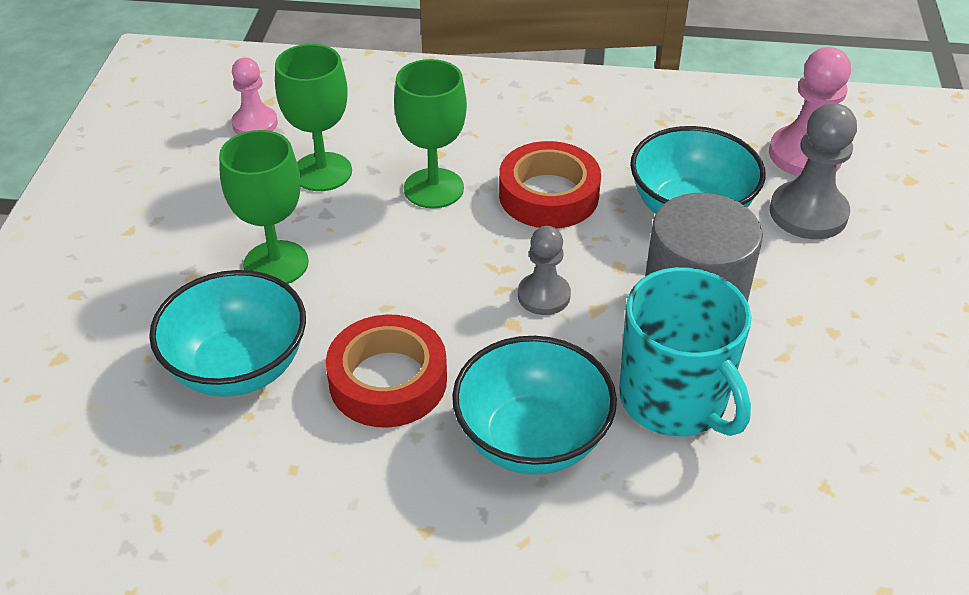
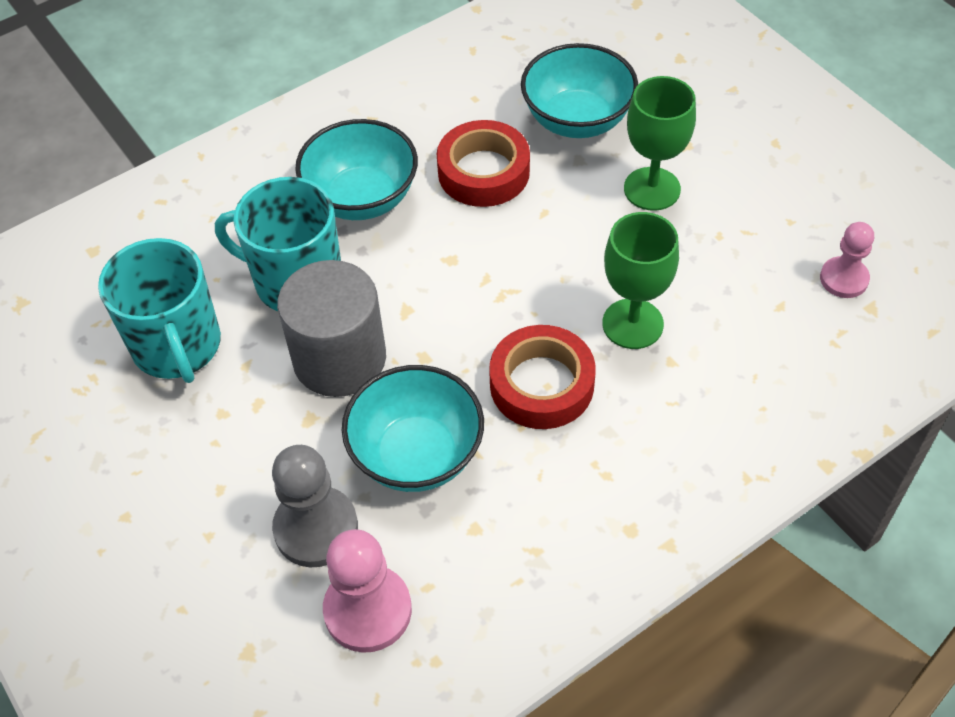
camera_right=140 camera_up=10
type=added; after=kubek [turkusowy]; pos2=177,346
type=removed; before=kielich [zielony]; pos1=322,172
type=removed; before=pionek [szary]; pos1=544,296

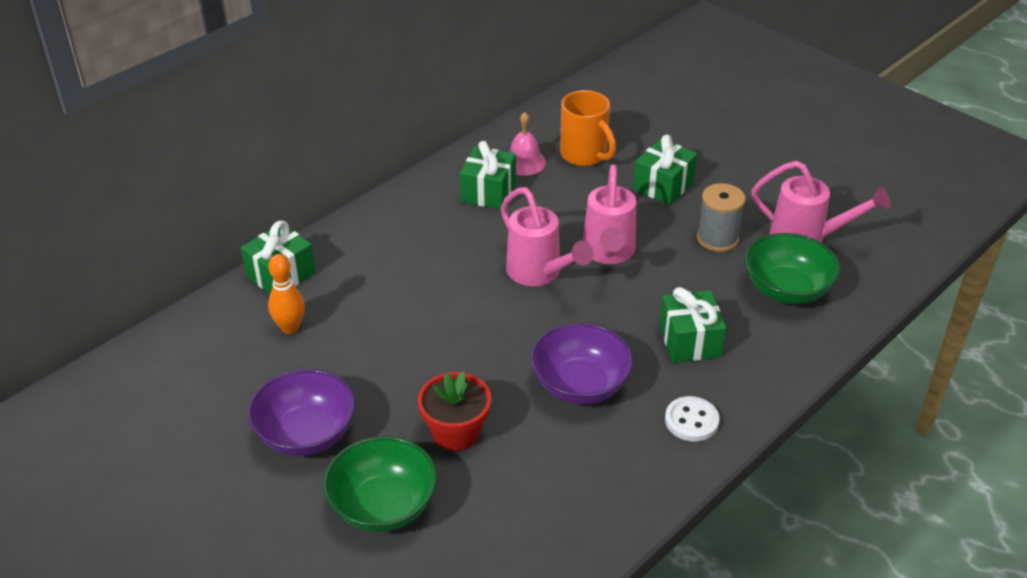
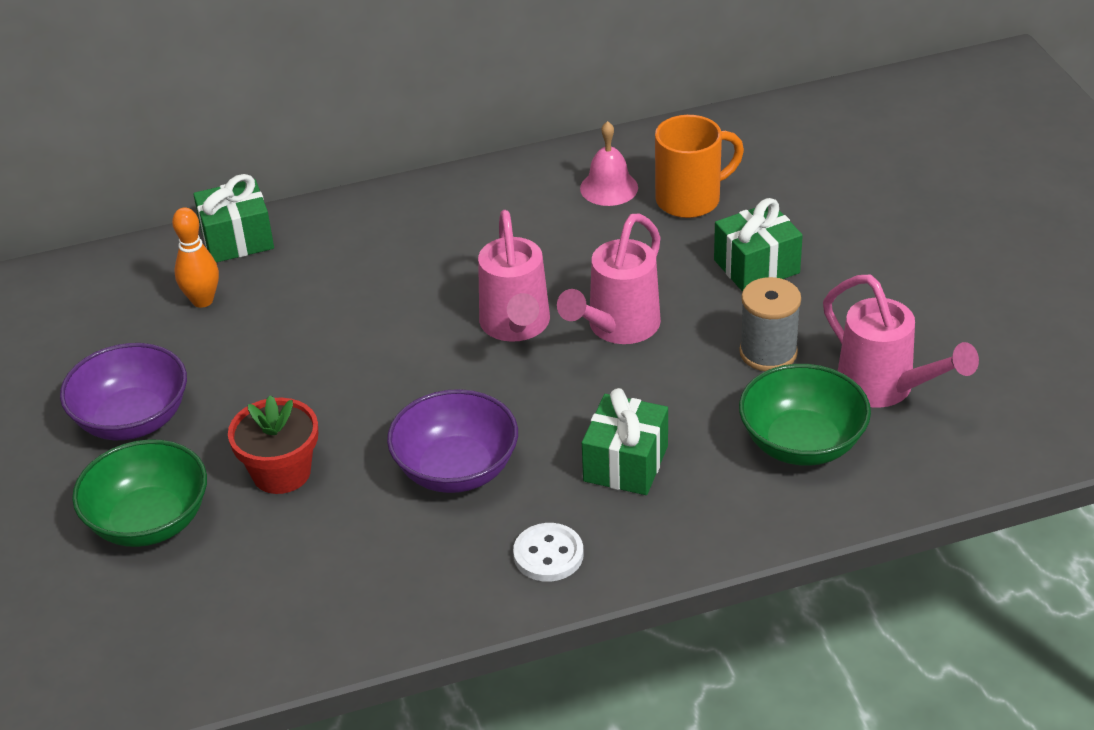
camera_right=30 camera_up=0
type=turned; before=kubek [pomarańczowy]; pos1=585,155; pos2=690,199; turn=-105
type=removed; before=prezent [zielony]; pos1=488,192

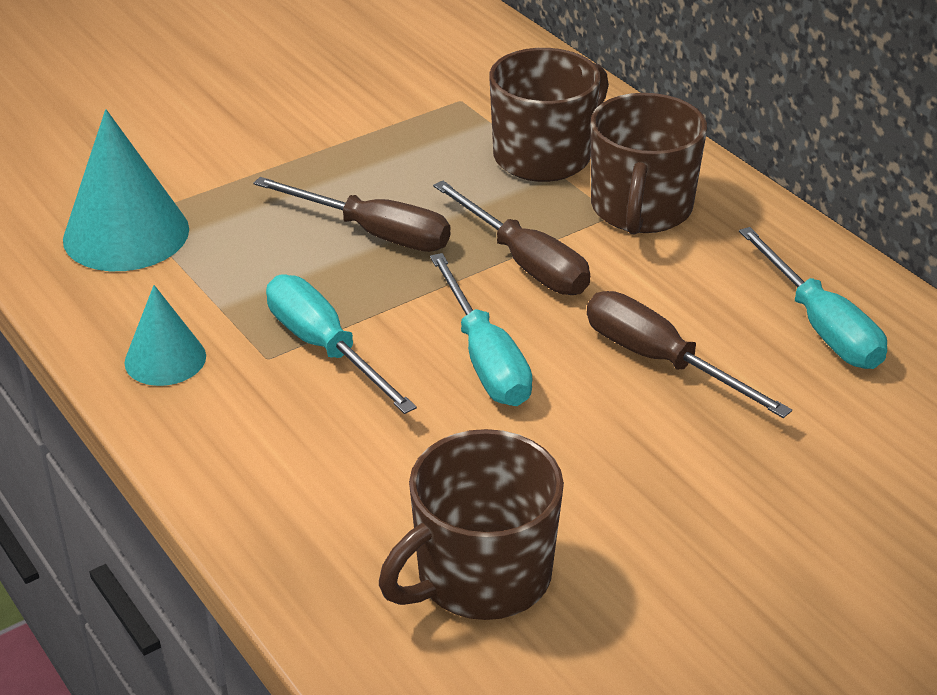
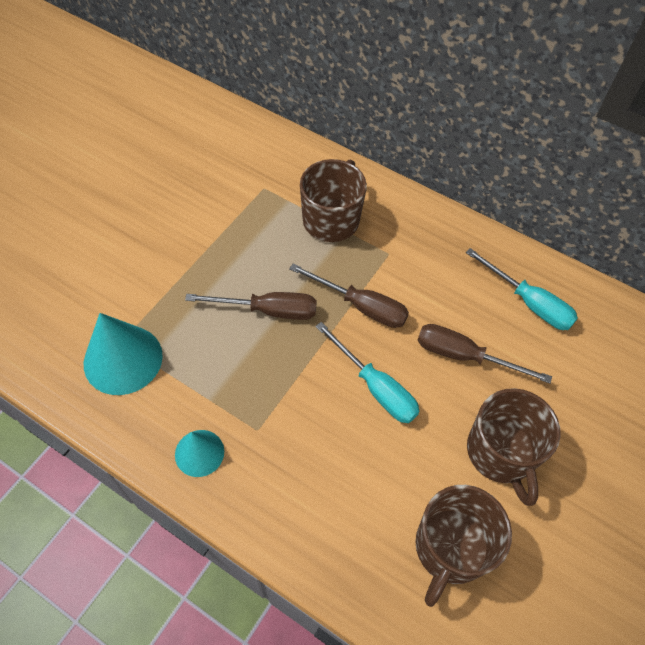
camera_right=-25 camera_up=20
type=moved; before=kubek [brązowy]; pos1=641,209; pos2=501,453
type=removed; before=śrubokręt [turkusowy]; pos1=325,348

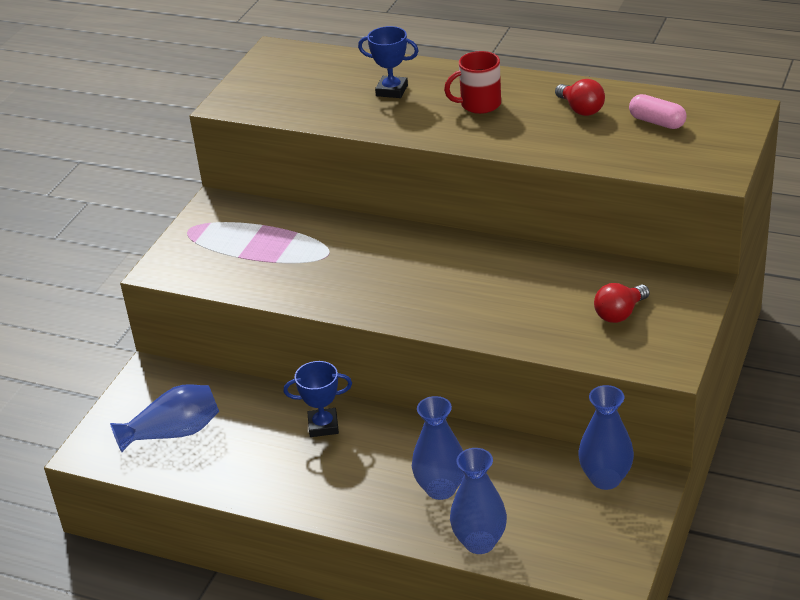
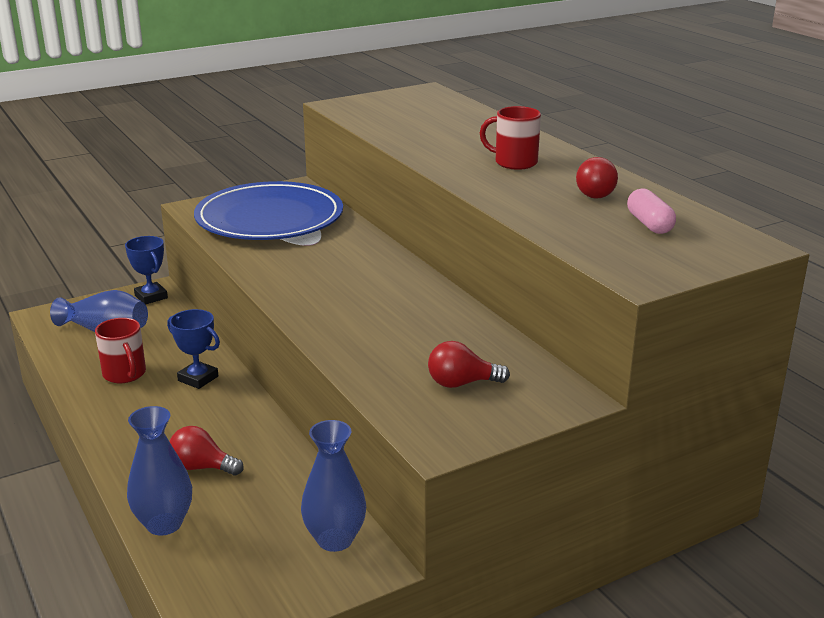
camera_right=35 camera_up=-10
type=added; after=kubek [czerwony]; pos2=125,374
type=moved; before=puchar [niebieski]; pos1=392,90; pos2=151,297
type=replaced; before=wazon [niebieski]; after=żarówka [czerwony]; pos1=441,489; pos2=202,467
type=added; after=talerz [niebieski]; pos2=269,218

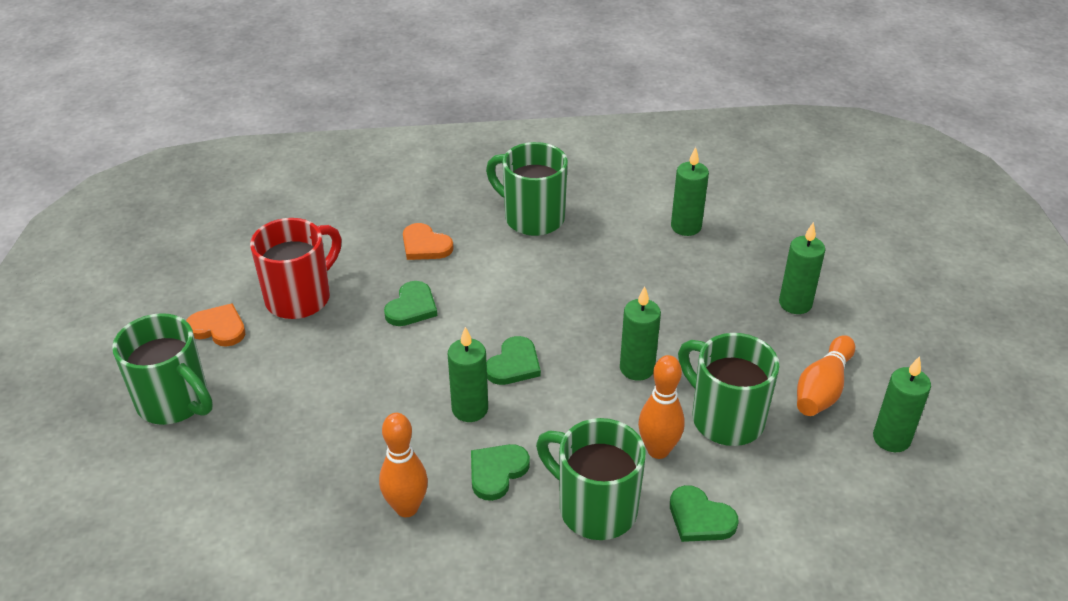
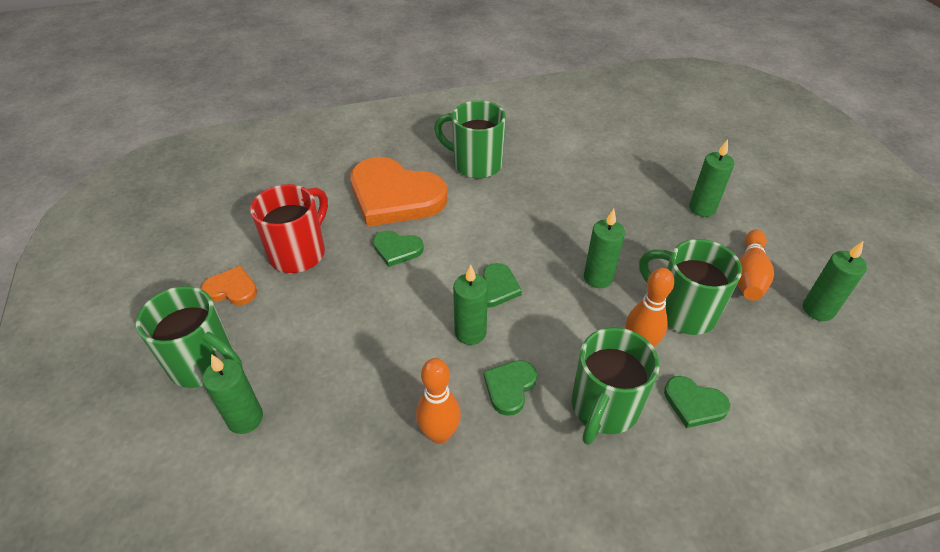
camera_right=-10 camera_up=5
type=moved; before=świeca [zielony]; pos1=686,227; pos2=245,418
type=resized; before=serce [pomarańczowy]; pos1=425,245; pos2=395,196; scale=2.19
type=turned; before=serce [zielony]; pos1=412,307; pos2=397,249; turn=90
type=turned; before=kubek [zielony]; pos1=595,508; pos2=603,408; turn=-90

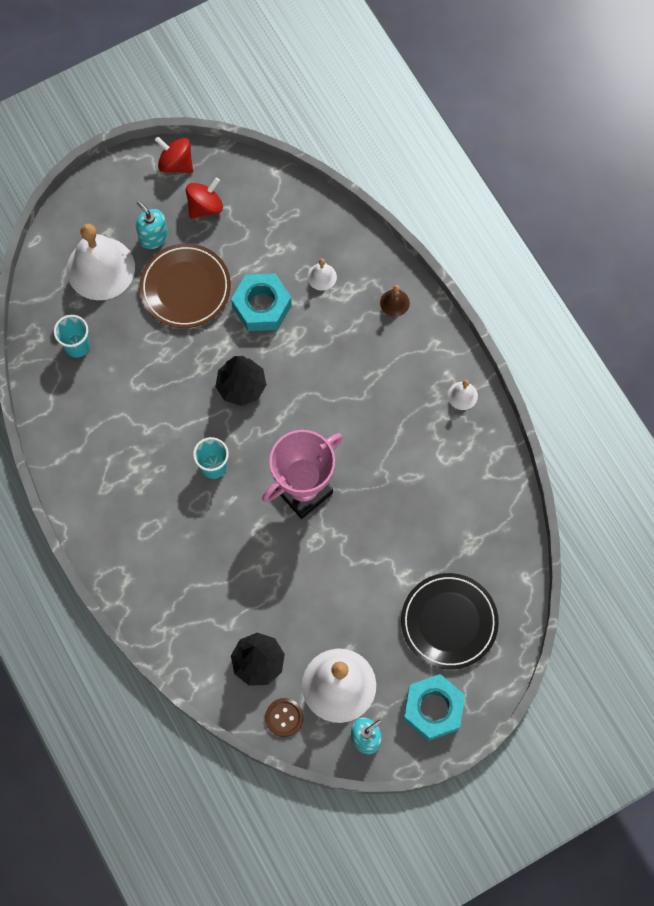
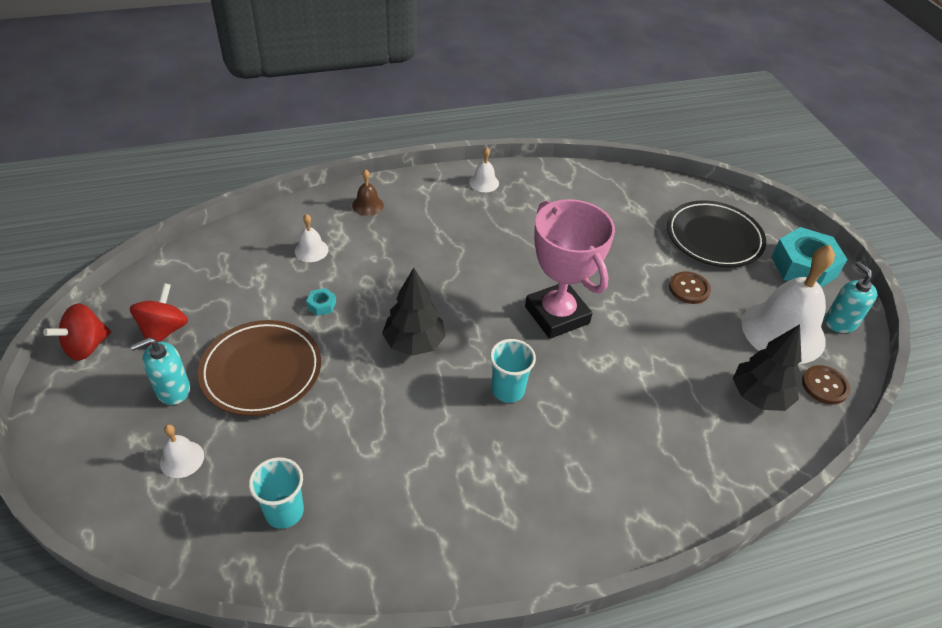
camera_right=-80 camera_up=-25
type=turned; before=bączek [czerwony]; pos1=205,206; pos2=164,330; turn=45
type=resized; before=dzwonek [biały]; pos1=100,268; pos2=182,459; scale=0.43
type=resized; before=nakrętka [turkusowy]; pos1=262,306; pos2=321,305; scale=0.41
type=added; after=guzik [brązowy]; pos2=689,289

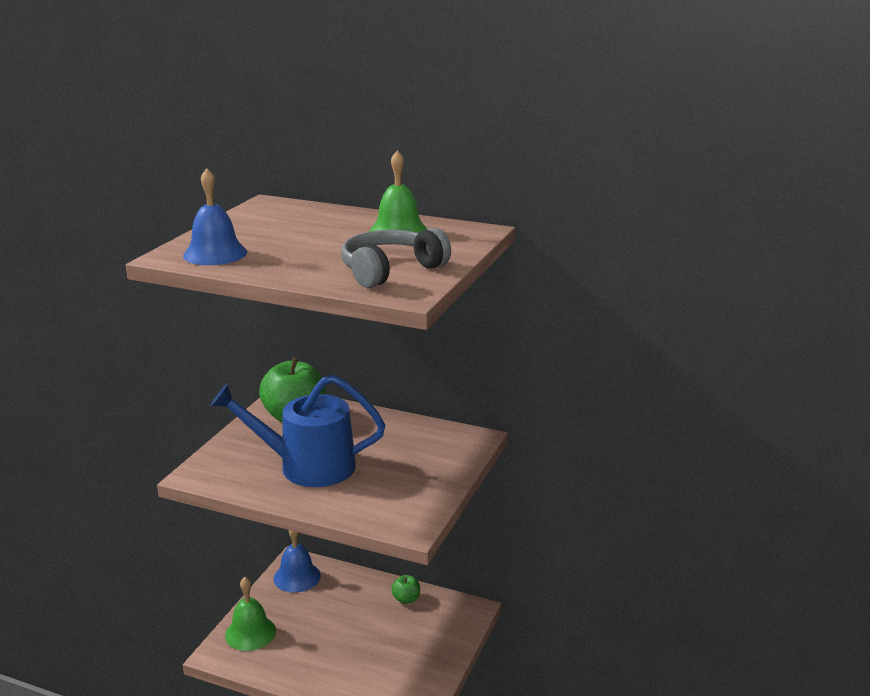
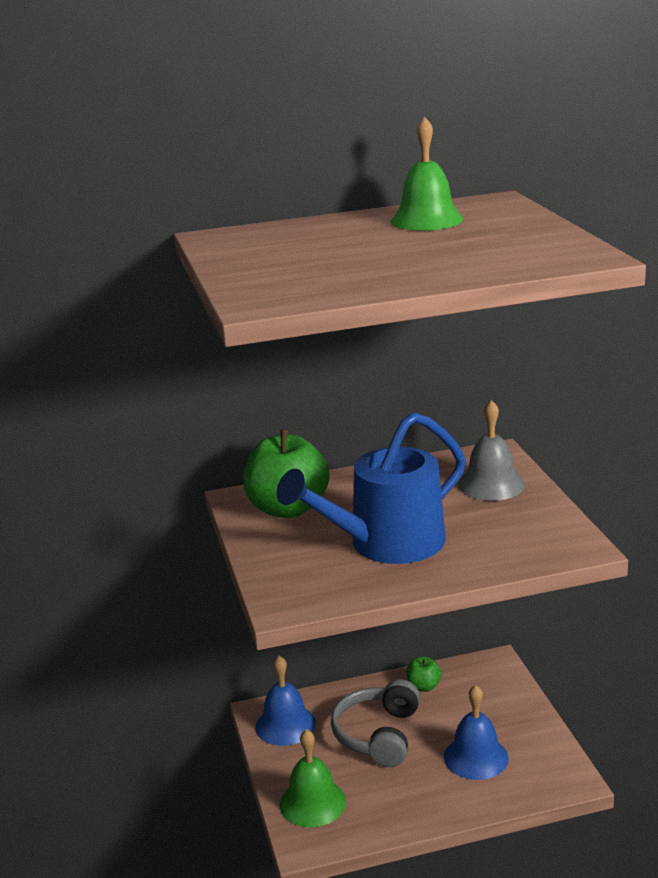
camera_right=-35 camera_up=0
type=moved; before=słuchawki [szary]; pos1=390,270; pos2=378,735
type=moved; before=dzwonek [niebieski]; pos1=215,254; pos2=476,757
type=added; after=dzwonek [szary]; pos2=491,484

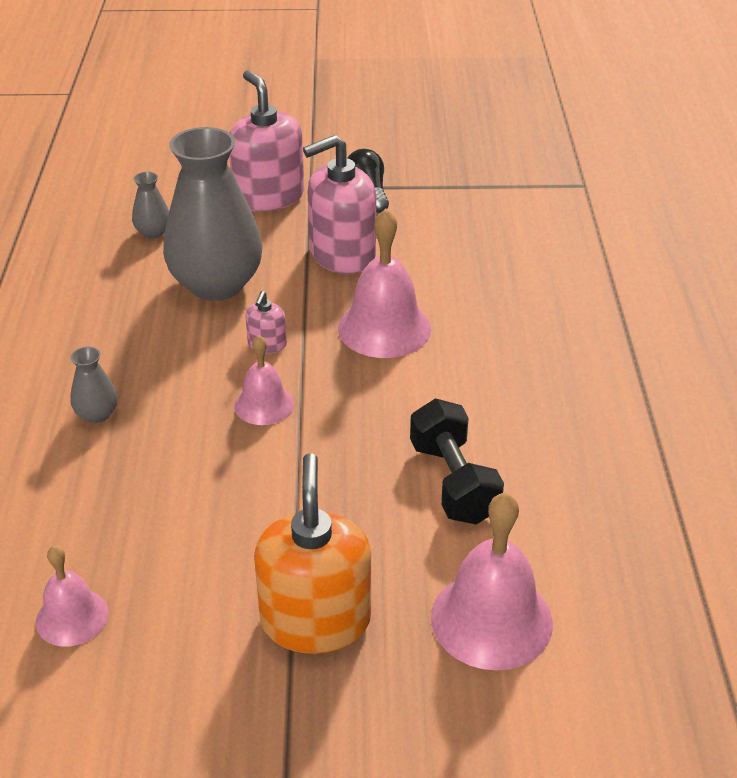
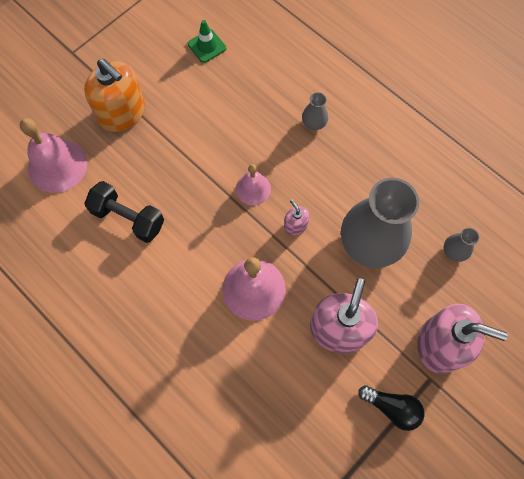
camera_right=135 camera_up=30
type=replaced; before=dzwonek [różowy]; after=pachołek [zielony]; pos1=72,617; pos2=207,46

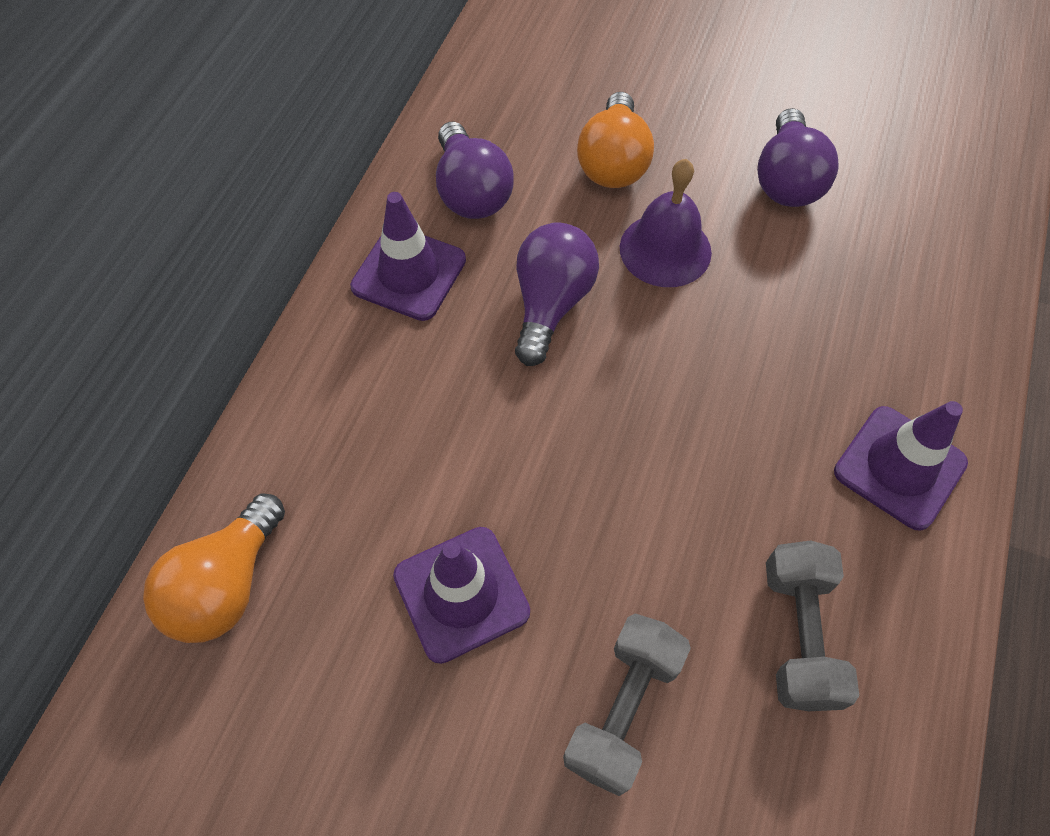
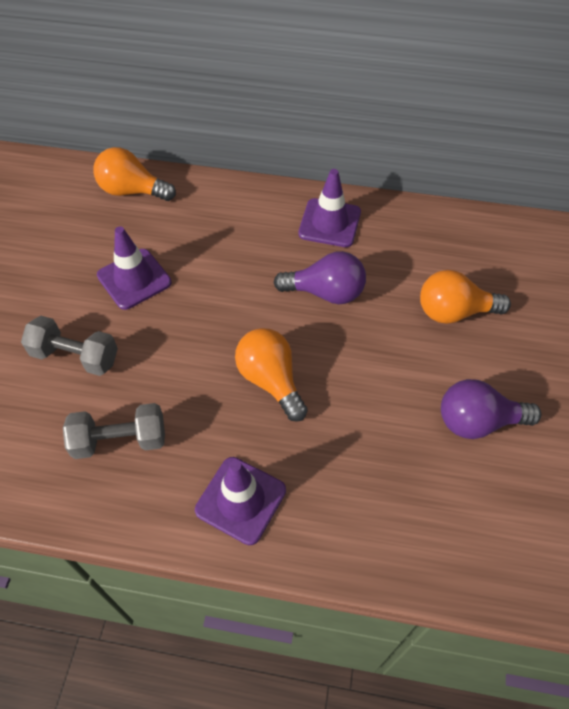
camera_right=80 camera_up=-5
type=added; after=żarówka [pomarańczowy]; pos2=271,380
type=removed; before=żarówka [fioletowy]; pos1=471,192
type=removed; before=dzwonek [fioletowy]; pos1=665,249

